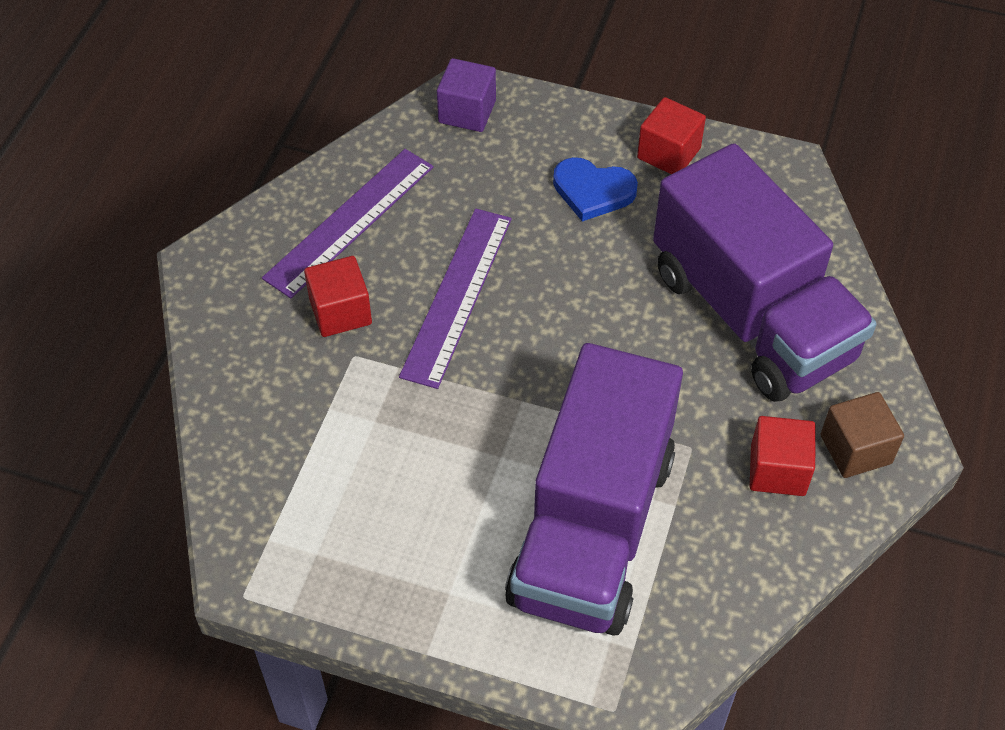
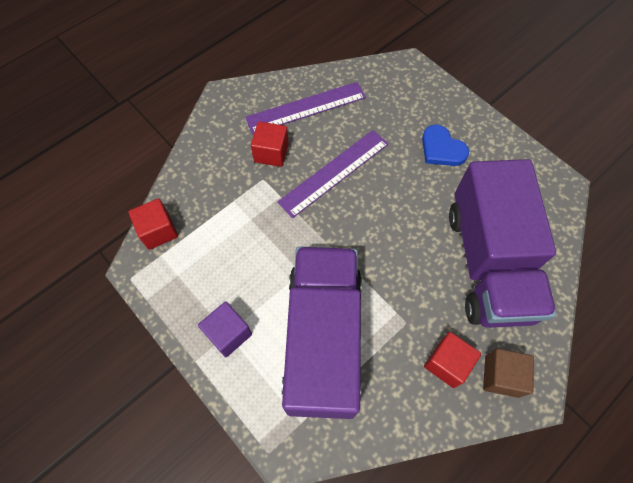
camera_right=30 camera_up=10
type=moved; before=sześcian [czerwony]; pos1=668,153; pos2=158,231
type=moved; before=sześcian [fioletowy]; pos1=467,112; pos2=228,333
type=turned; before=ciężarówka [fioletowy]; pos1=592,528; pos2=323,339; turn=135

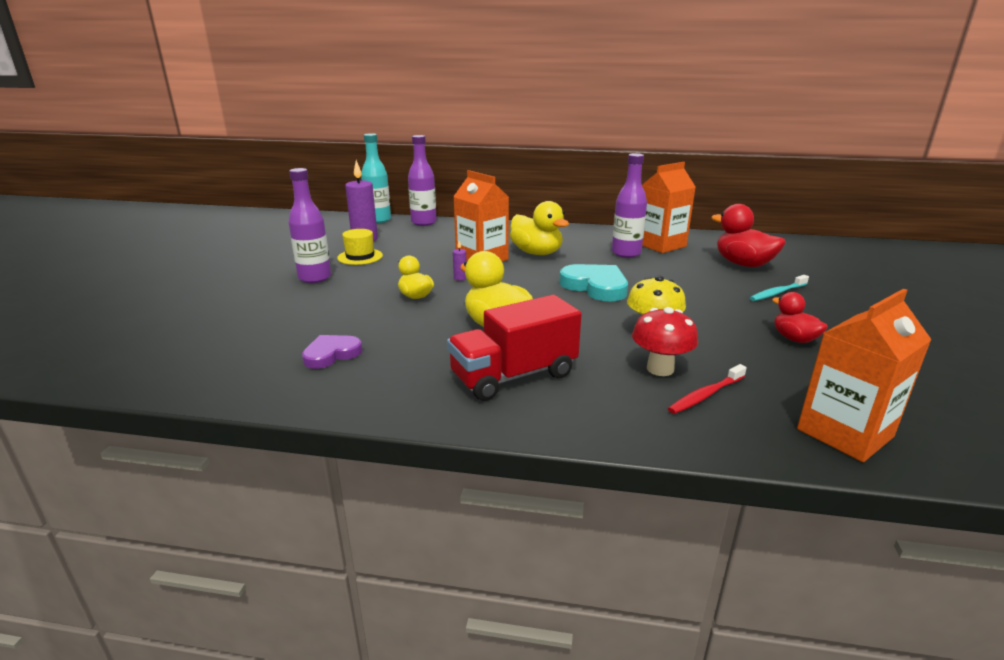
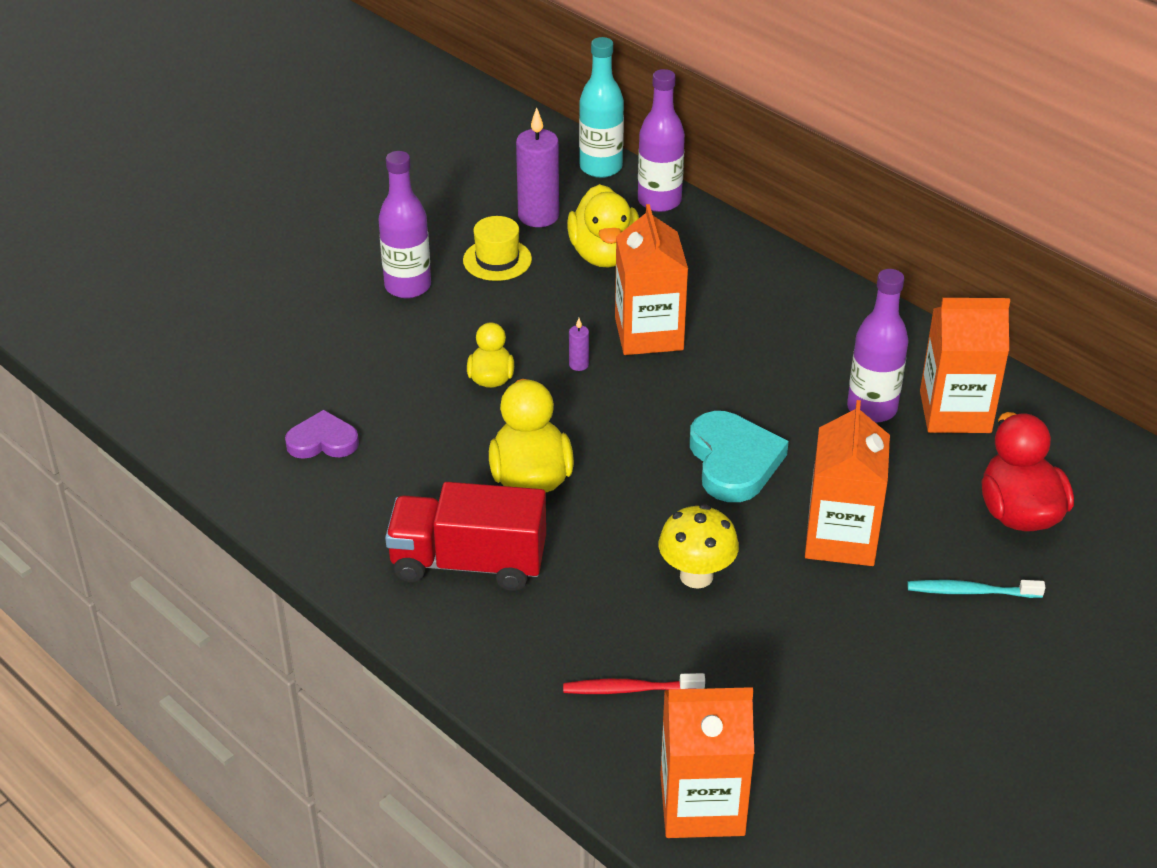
camera_right=35 camera_up=15
type=moved; before=kaczka [żółty]; pos1=537,253; pos2=604,254
type=added; after=karton mleka [pomarańczowy]; pos2=841,538
type=removed; before=grzyb [czerwony]; pos1=660,369
type=removed; before=kaczka [czerwony]; pos1=794,339

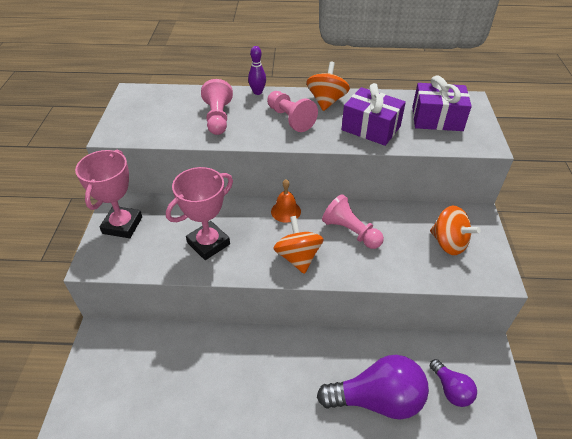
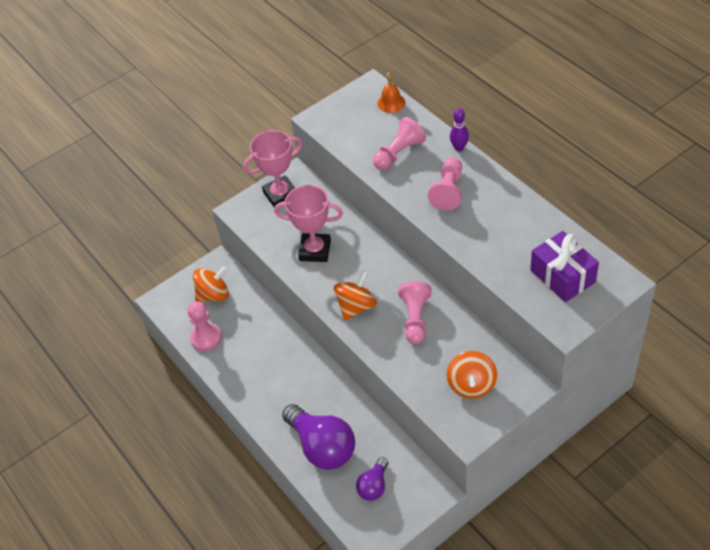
camera_right=55 camera_up=5
type=added; after=pionek [różowy]; pos2=206,338
type=moved; before=bączek [pomarańczowy]; pos1=326,101; pos2=213,295
type=moved; before=dzwonek [pomarańczowy]; pos1=286,211; pos2=391,103
type=removed; before=prezent [fioletowy]; pos1=371,128

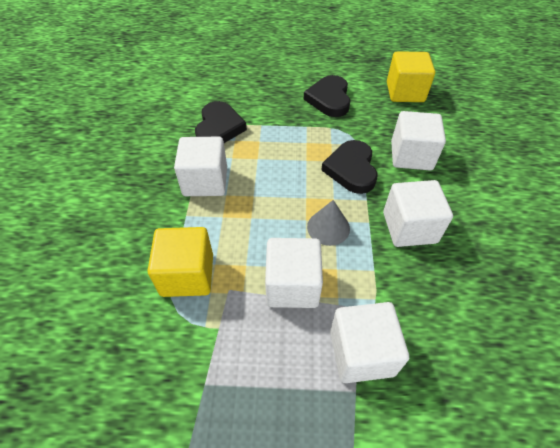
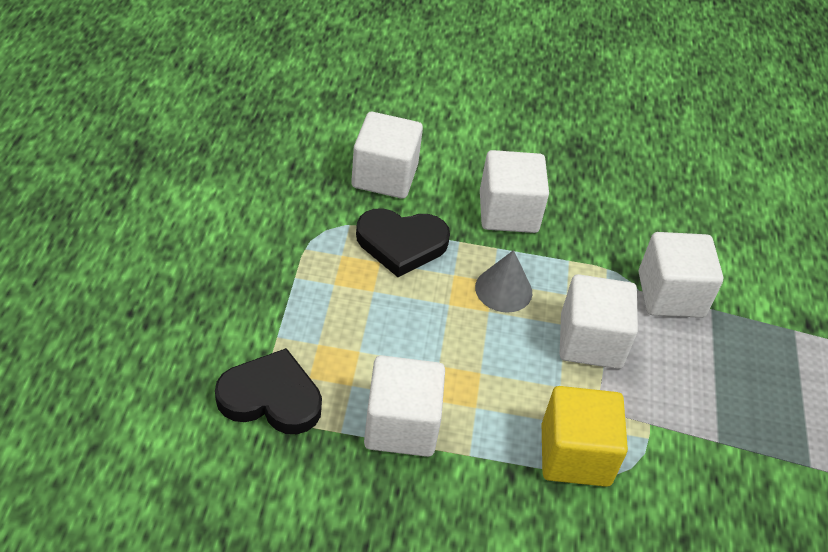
camera_right=-90 camera_up=-5
type=removed; before=serce [czarny]; pos1=329,99
type=removed; before=sześcian [żółty]; pos1=405,92

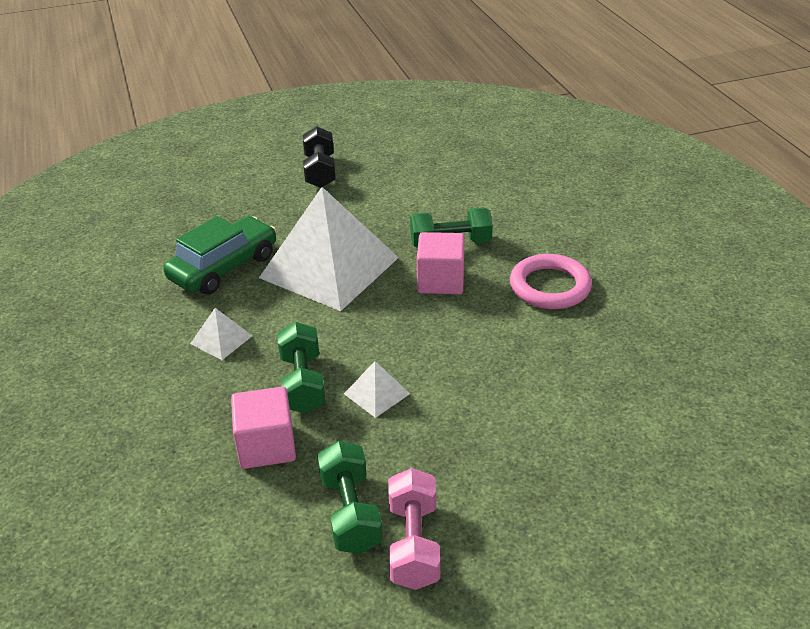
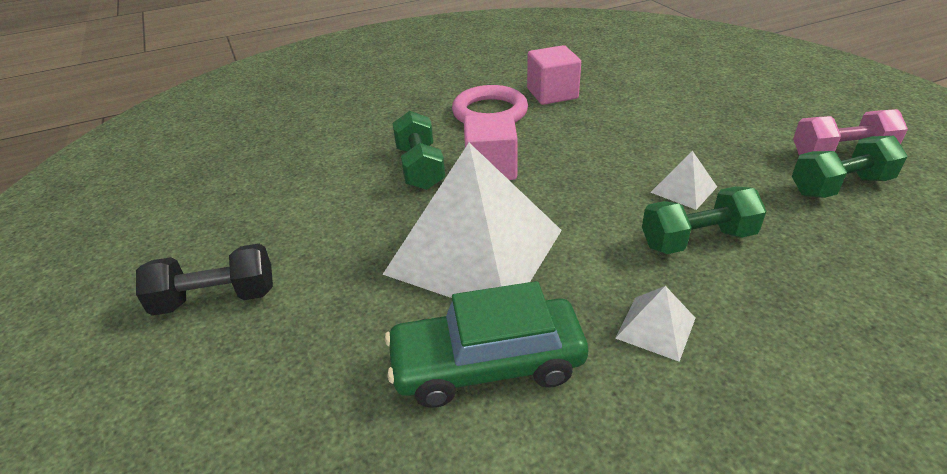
camera_right=-95 camera_up=0
type=turned; before=samochód [zielony]; pos1=224,267; pos2=487,364; turn=-45
type=moved; before=sześcian [różowy]; pos1=266,446; pos2=552,94

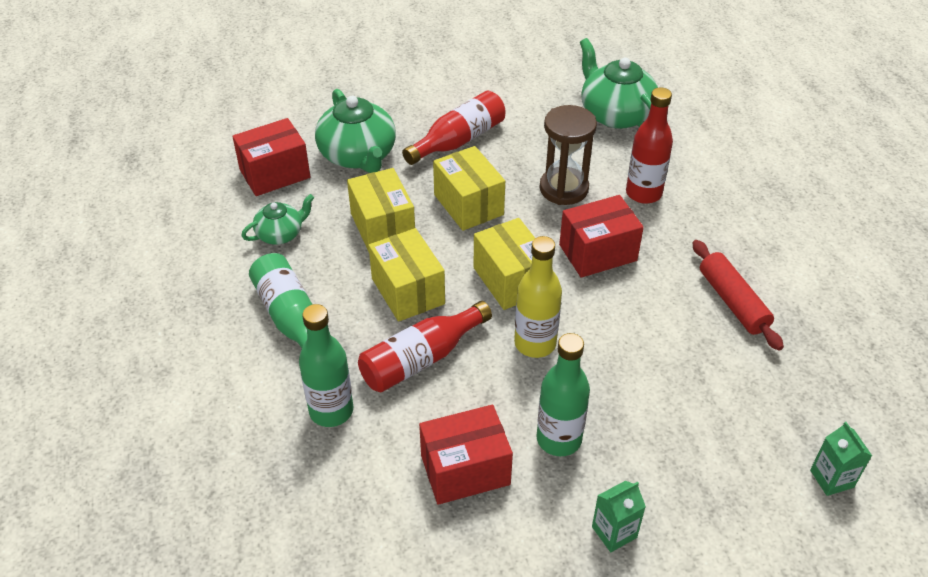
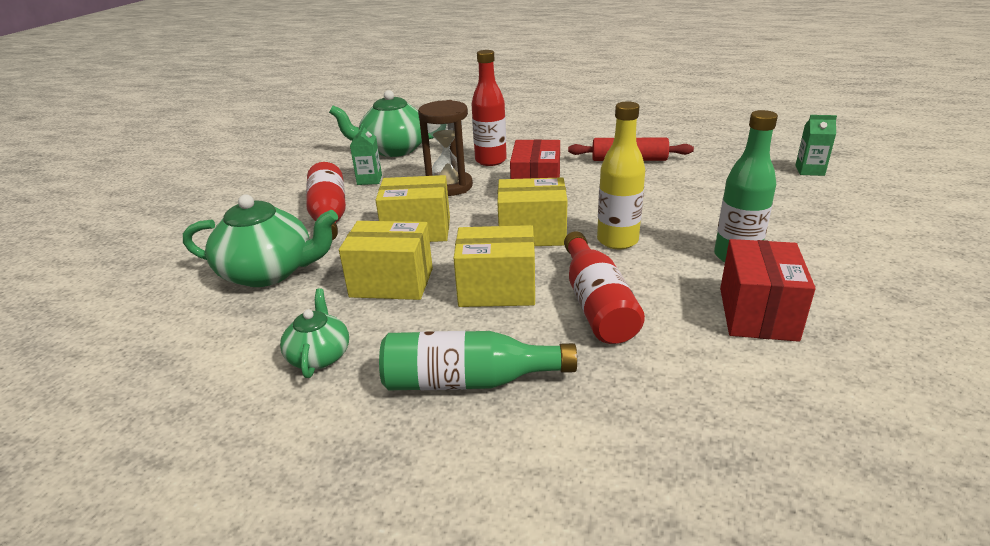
camera_right=-60 camera_up=-15
type=moved; before=karton mleka [zielony]; pos1=614,532; pos2=369,180
type=removed; before=pudełko [czerwony]; pos1=275,173
type=removed; before=butelka [zielony]; pos1=331,411

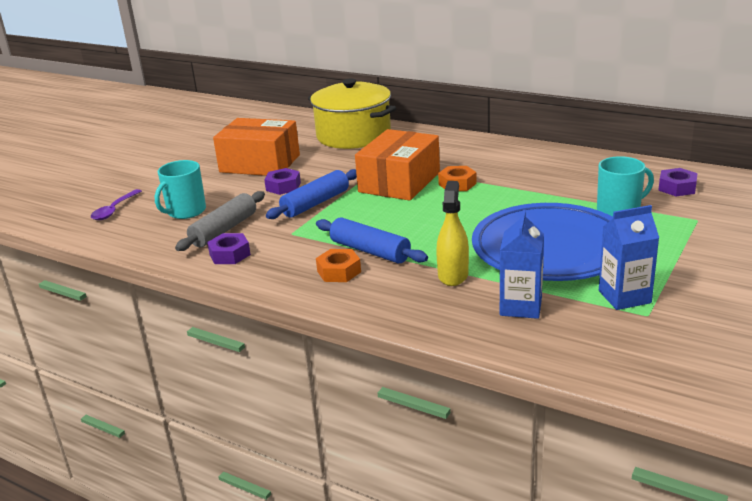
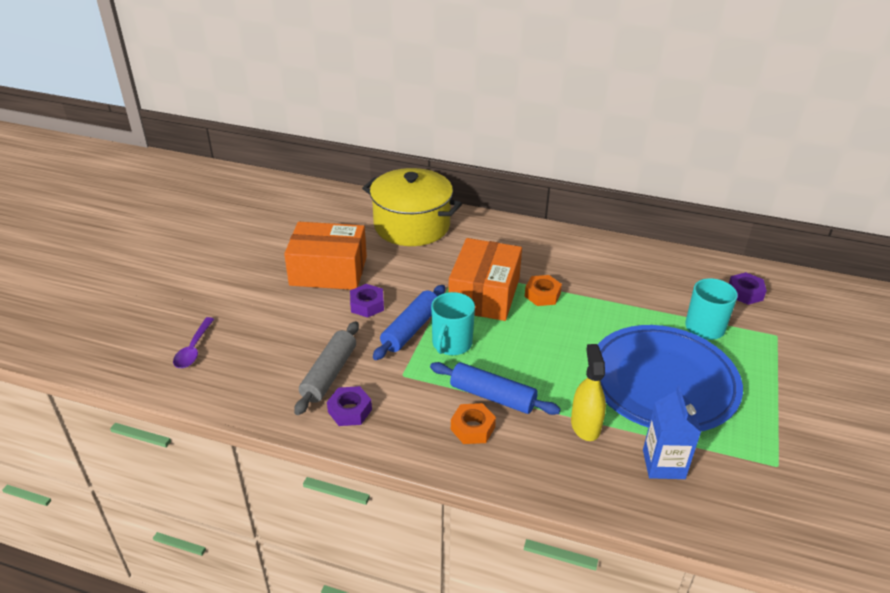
camera_right=-15 camera_up=10
type=moved; before=kubek [turkusowy]; pos1=186,211; pos2=451,344
type=removed; before=karton mleka [niebieski]; pos1=624,297

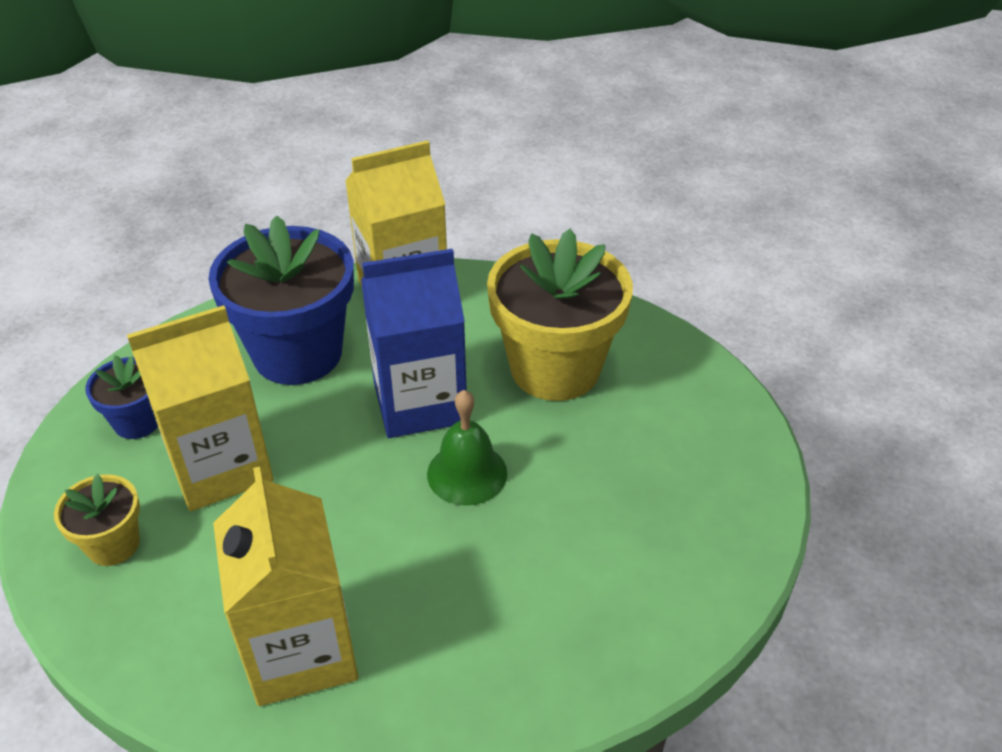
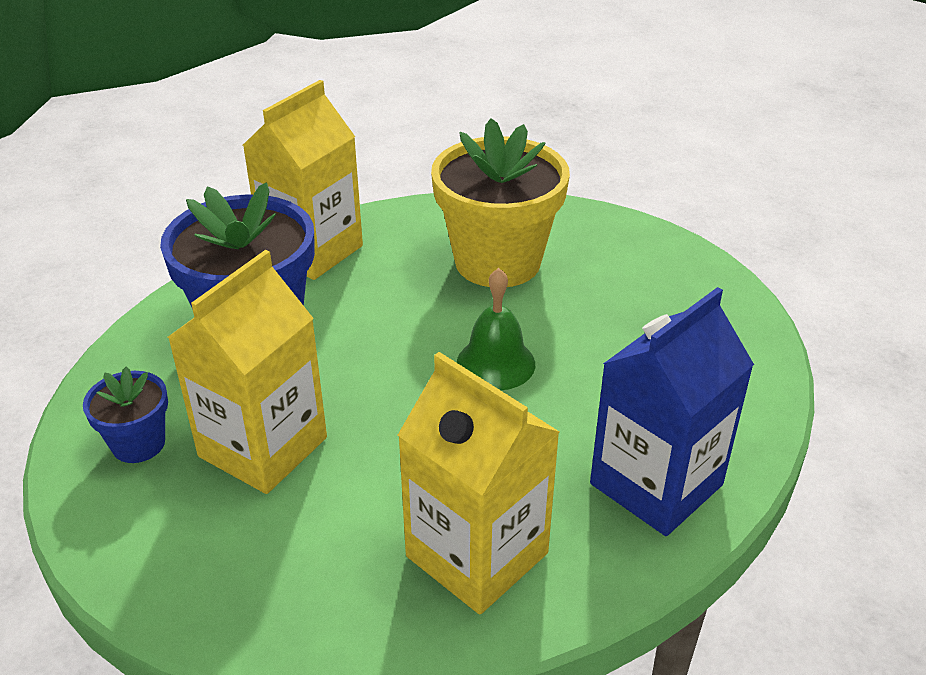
camera_right=-30 camera_up=-5
type=moved; before=karton mleka [niebieski]; pos1=420,402; pos2=656,484
type=removed; before=doniczka [żółty]; pos1=113,544

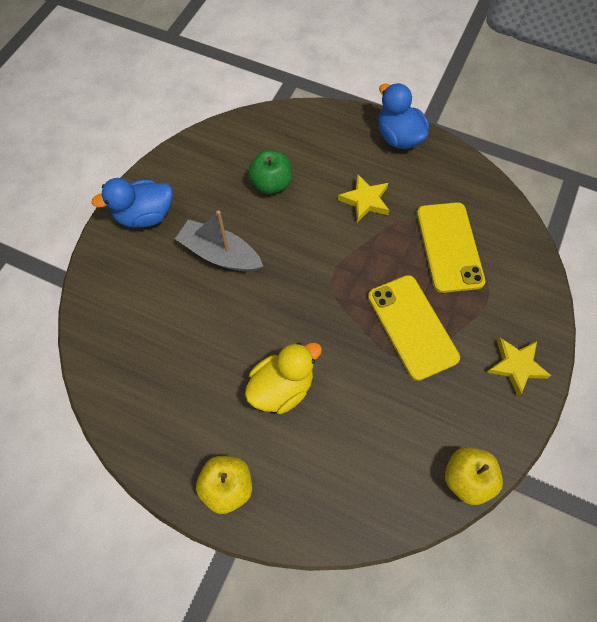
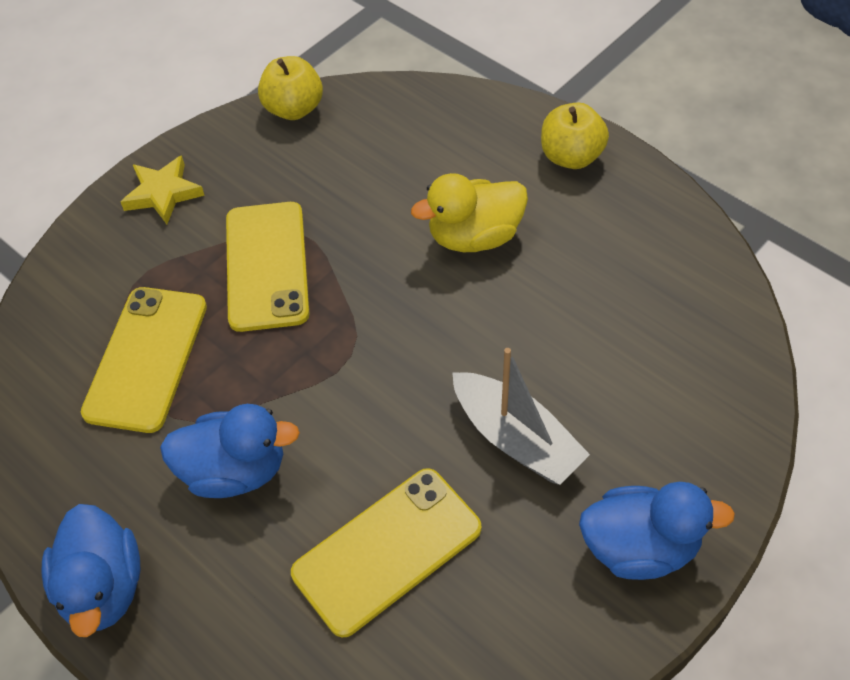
camera_right=-160 camera_up=-10
type=replaced; before=gwiazda [żółty]; after=kaczka [niebieski]; pos1=365,201; pos2=235,470
type=replaced; before=jabłko [zielony]; after=telefon [żółty]; pos1=271,184; pos2=387,550

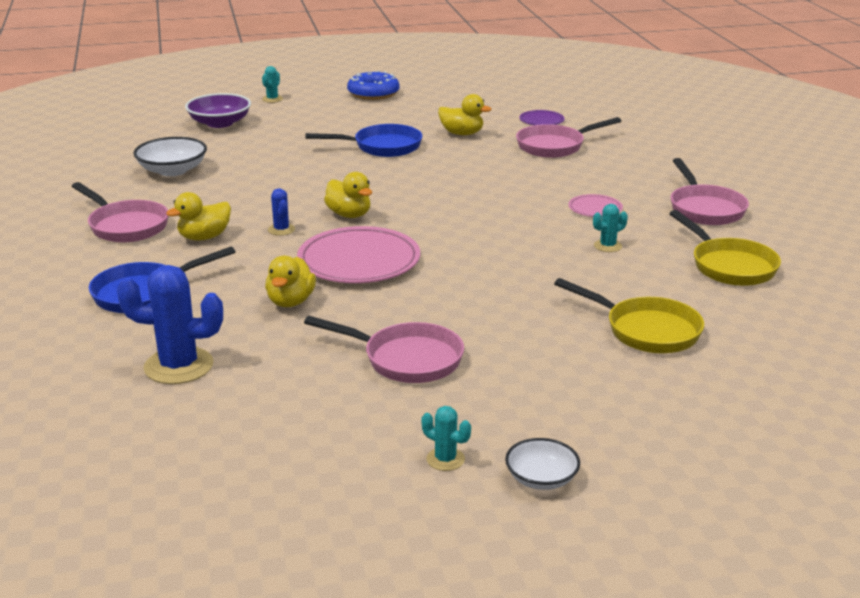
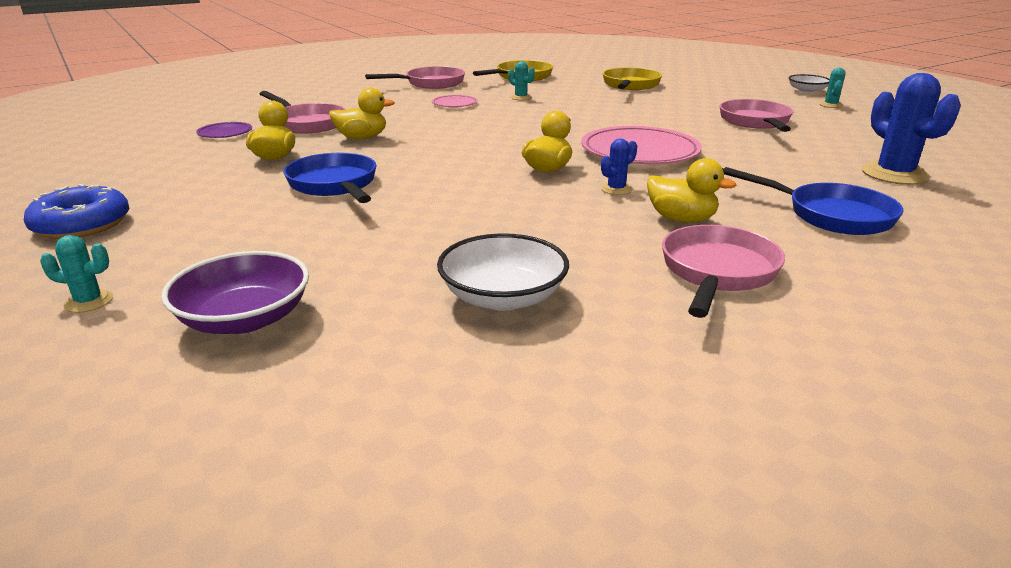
camera_right=-110 camera_up=0
type=moved; before=kaczka [żółty]; pos1=291,302; pos2=362,138

